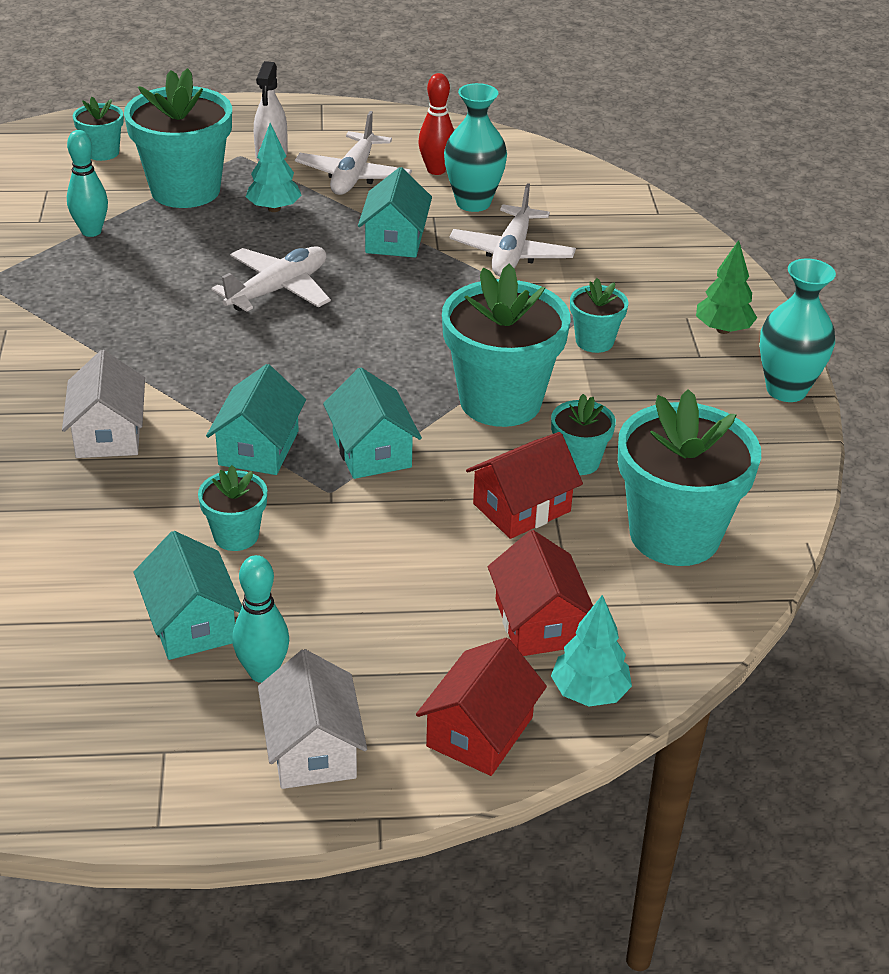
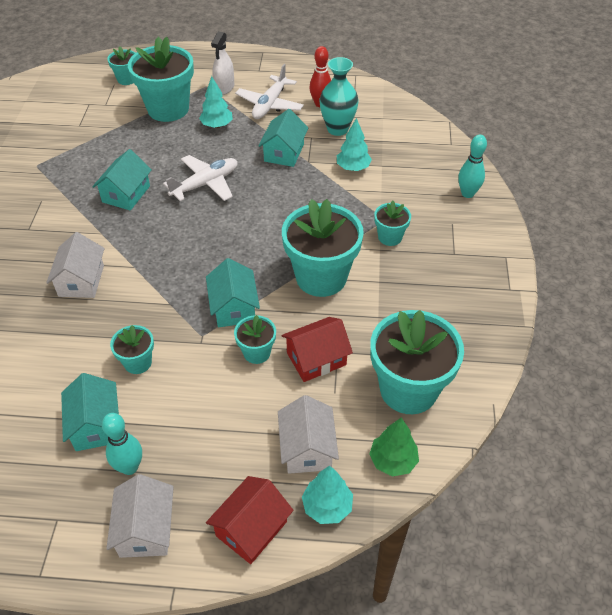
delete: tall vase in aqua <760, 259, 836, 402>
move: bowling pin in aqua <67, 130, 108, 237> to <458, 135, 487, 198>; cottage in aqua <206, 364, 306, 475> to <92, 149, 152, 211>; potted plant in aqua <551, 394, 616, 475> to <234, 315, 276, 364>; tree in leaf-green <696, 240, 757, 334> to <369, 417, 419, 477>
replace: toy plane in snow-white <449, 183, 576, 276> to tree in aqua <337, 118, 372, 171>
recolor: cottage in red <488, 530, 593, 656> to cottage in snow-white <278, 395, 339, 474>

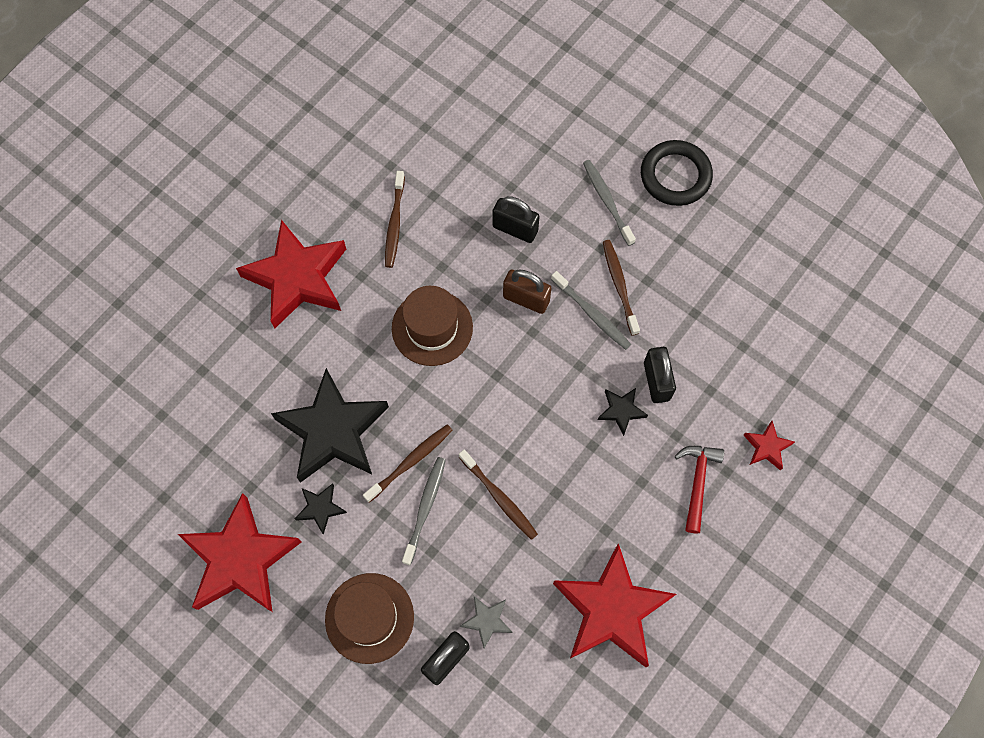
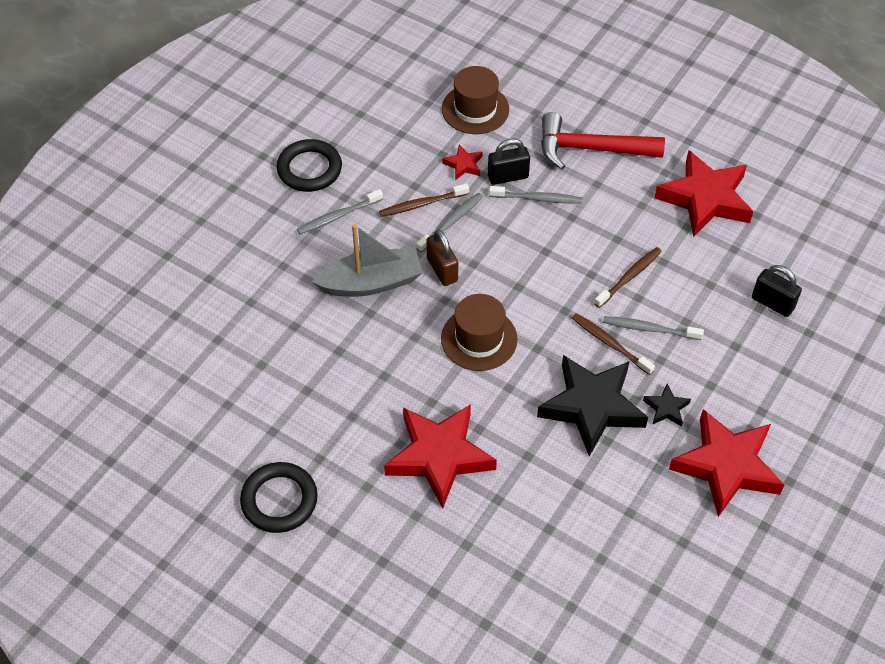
delete: toothbrush in brown <385, 171, 405, 268>; star in ash-grey <460, 596, 513, 649>
insert: hoop in jet-black <240, 462, 318, 533>
move: top hat in brown <325, 573, 414, 664> to <442, 66, 509, 134>; star in red <743, 421, 795, 471> to <442, 144, 483, 180>
replace: padlock in jet-black <492, 196, 540, 243> to boat in ash-grey <312, 224, 423, 297>; star in jet-black <598, 388, 648, 436> to toothbrush in ash-grey <489, 186, 582, 204>
rotate: padlock in brown <503, 269, 552, 314> = <426, 229, 458, 286> 45 degrees counterclockwise
resize: claw hammer in red <675, 446, 724, 534> = <541, 112, 665, 170> x1.70

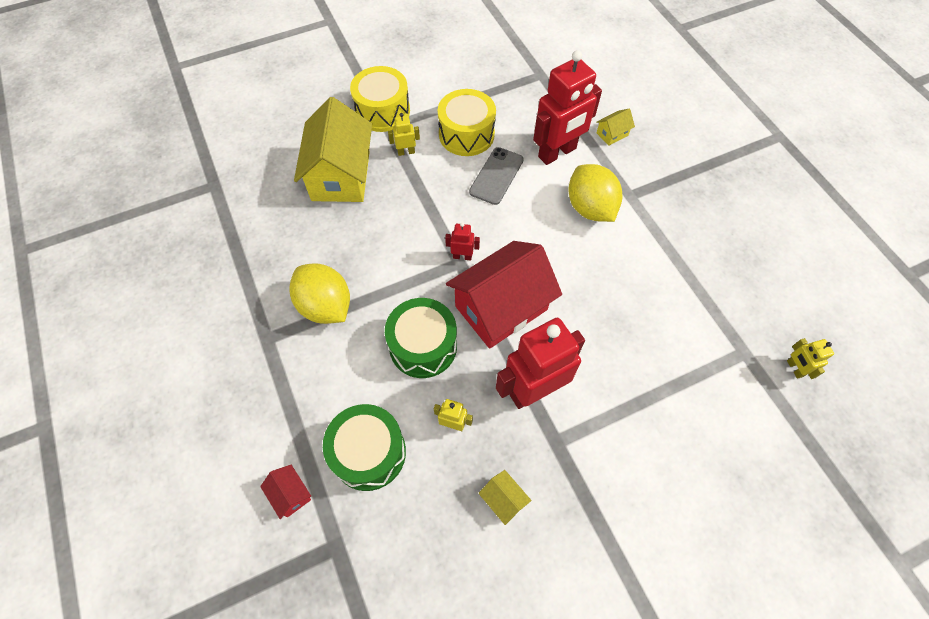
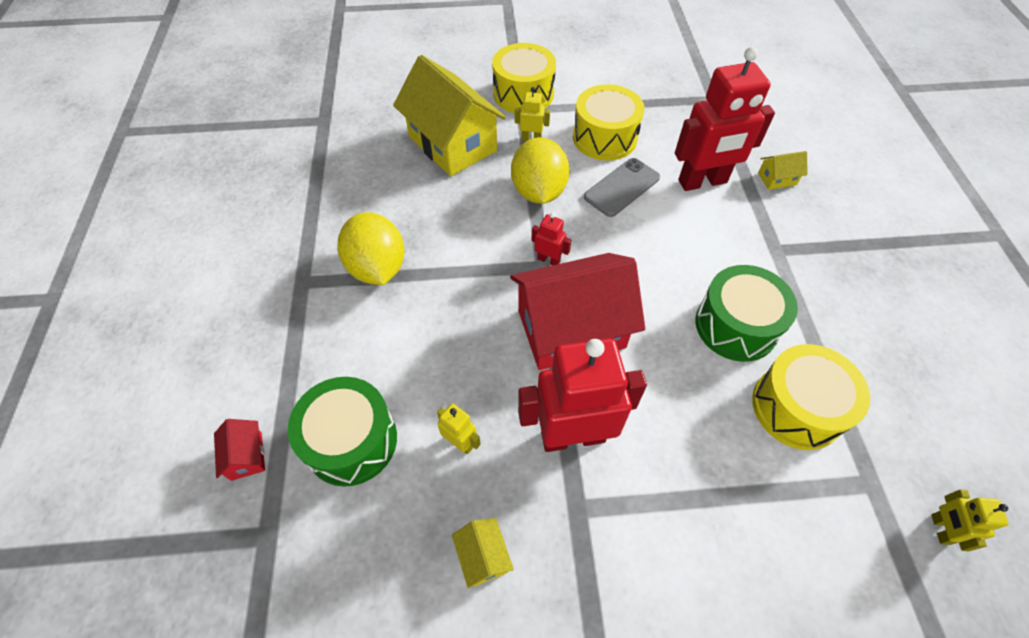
insert: toy drum in golden <752, 344, 870, 450>
move: toy drum in leaf-green <385, 298, 457, 378> to <695, 265, 798, 362>; lemon in golden <568, 164, 622, 222> to <511, 137, 570, 204>
rotate: cottage in golden <294, 97, 372, 202> = <393, 55, 506, 176> 60 degrees counterclockwise

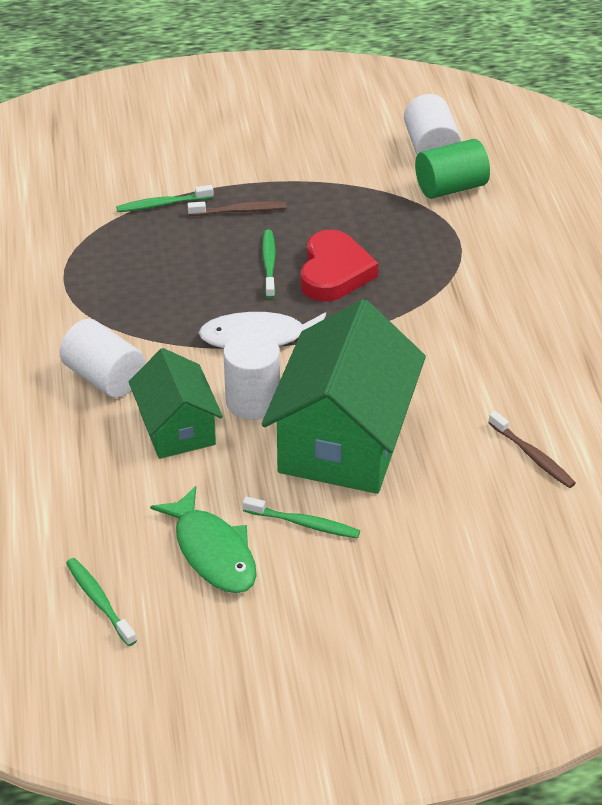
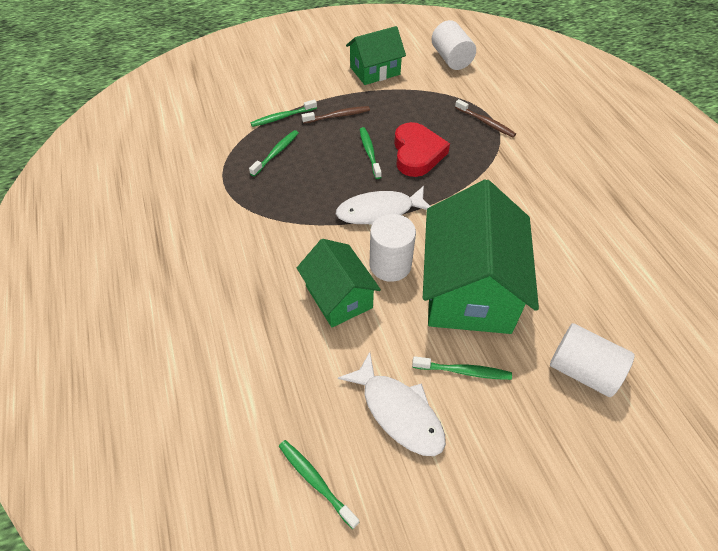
delete: cylinder shape in leaf-green <415, 139, 490, 199>
insert: toothbrush in leaf-green <249, 130, 298, 176>; cottage in leaf-green <346, 26, 406, 85>
move: cylinder shape in snow-white <59, 319, 145, 398> to <550, 323, 634, 397>; toothbrush in brown <488, 411, 576, 488> to <455, 99, 516, 137>
recolor: toy fish in leaf-green <150, 486, 257, 593> to toy fish in snow-white <338, 352, 446, 456>

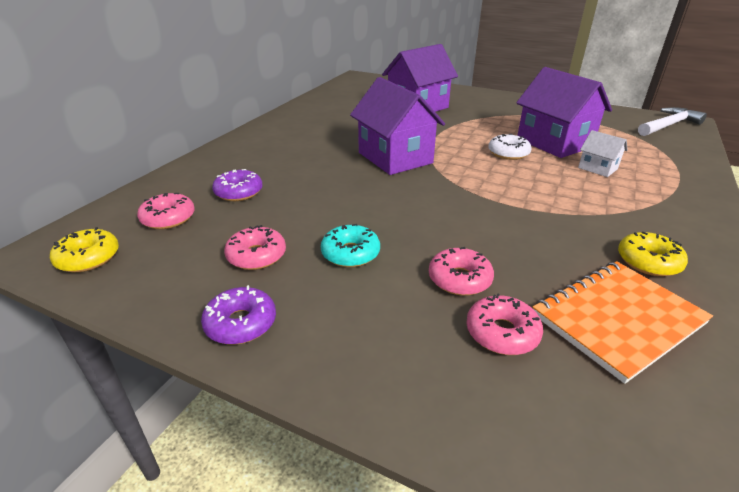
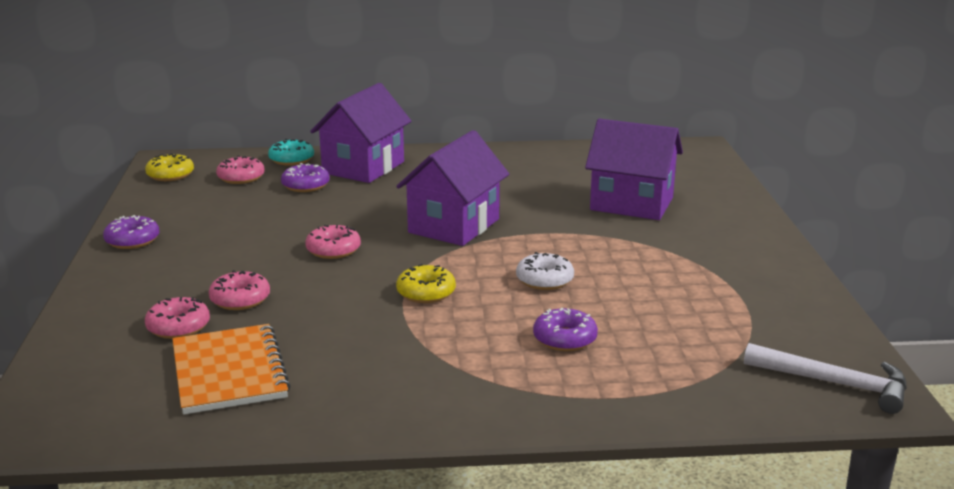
move: glazed donut in rose-pink <224, 225, 286, 270> to <305, 225, 361, 259>; glazed donut in aqua <321, 224, 380, 267> to <268, 139, 314, 166>; cottage in royal purple <516, 67, 612, 158> to <310, 83, 412, 183>; glazed donut in golden <618, 231, 688, 276> to <396, 264, 456, 303>
replace: cottage in snow-white <578, 130, 628, 177> to glazed donut in royal purple <533, 308, 598, 351>
rotate: exercise book in bright orange <532, 261, 713, 384> = <172, 324, 291, 415> 45 degrees clockwise

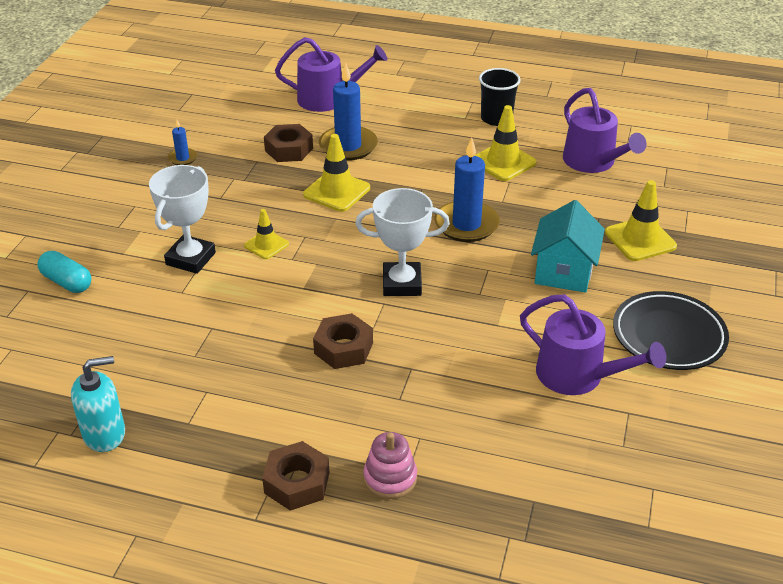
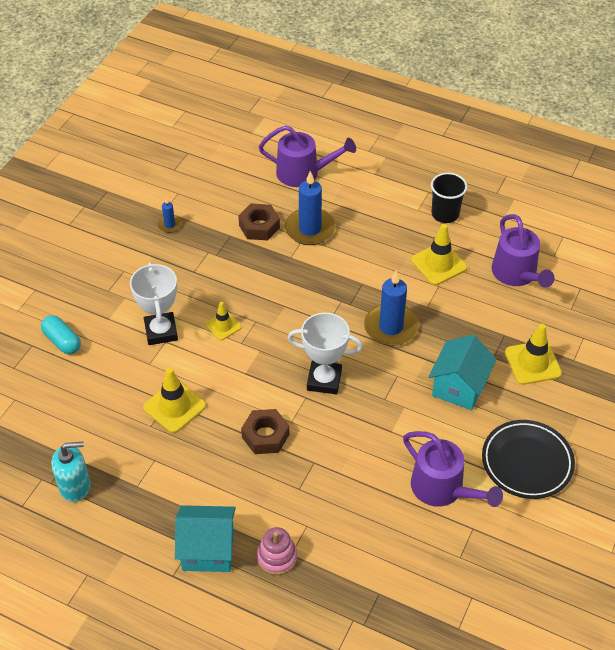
move: traffic cone in golden <303, 134, 370, 212> to <143, 368, 206, 433>
replace: hexagon nut in brown <262, 441, 329, 511> to cottage in aqua <175, 505, 236, 572>
rotate: trophy in snow-white <149, 165, 216, 274> = <130, 262, 178, 345> 45 degrees counterclockwise

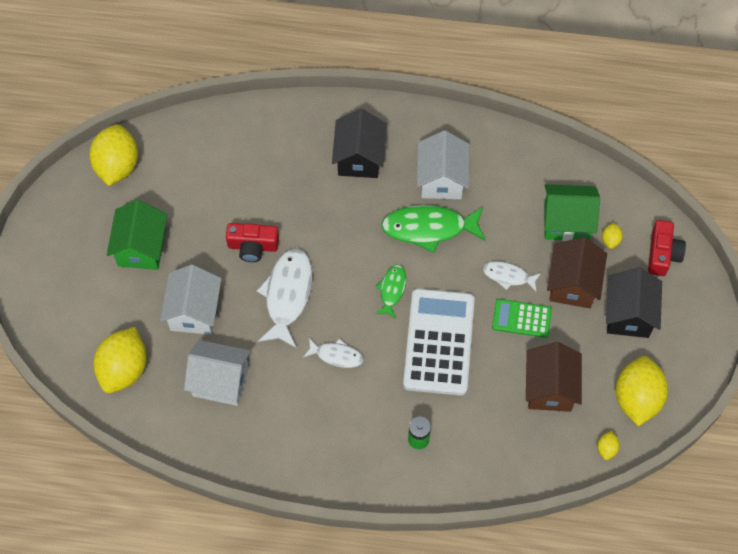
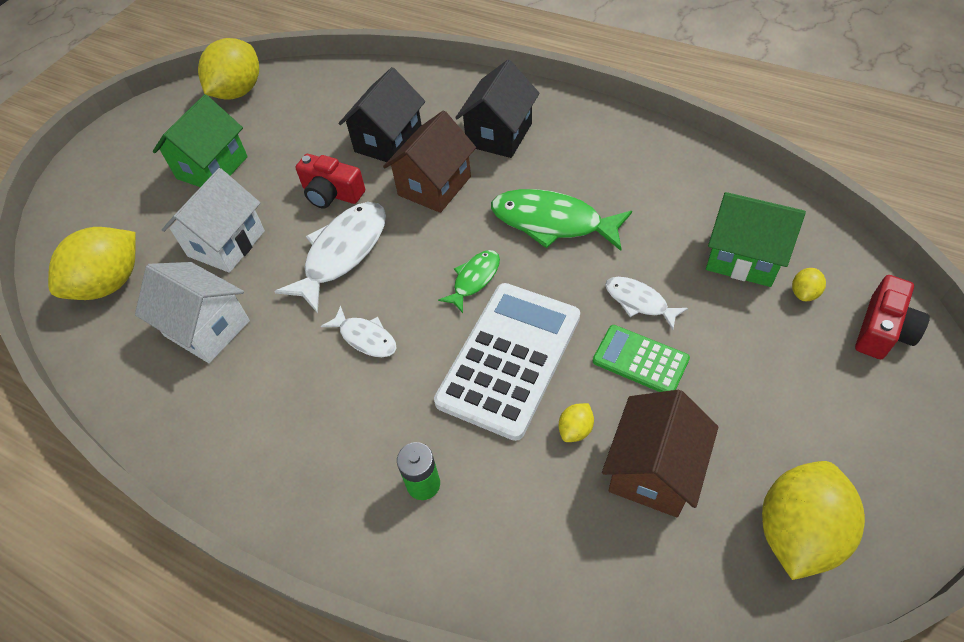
delete: cottage in snow-white <417, 131, 469, 199>
move: cottage in brown <547, 237, 607, 308> to <383, 111, 476, 213>; lemon in golden <597, 430, 620, 460> to <559, 403, 594, 442>; cottage in jet-black <606, 267, 662, 338> to <339, 67, 425, 162>

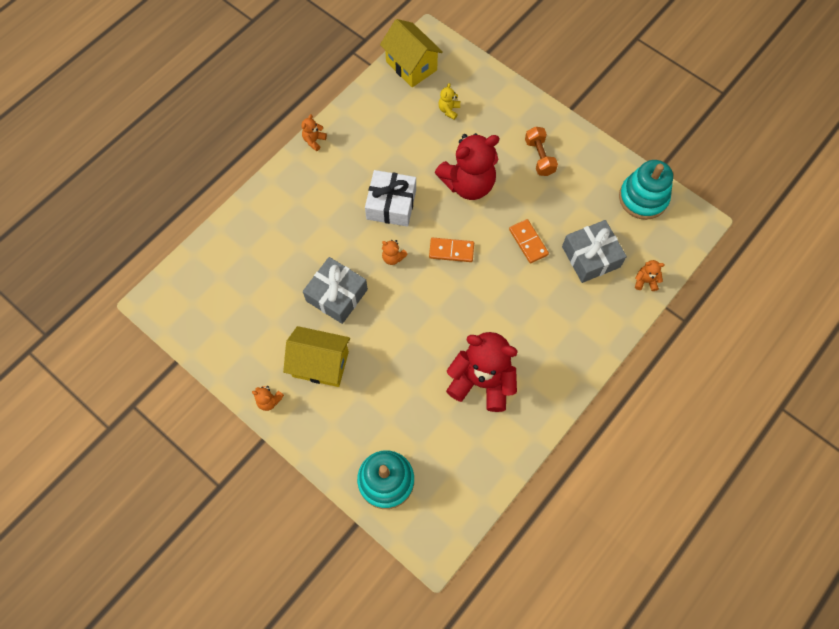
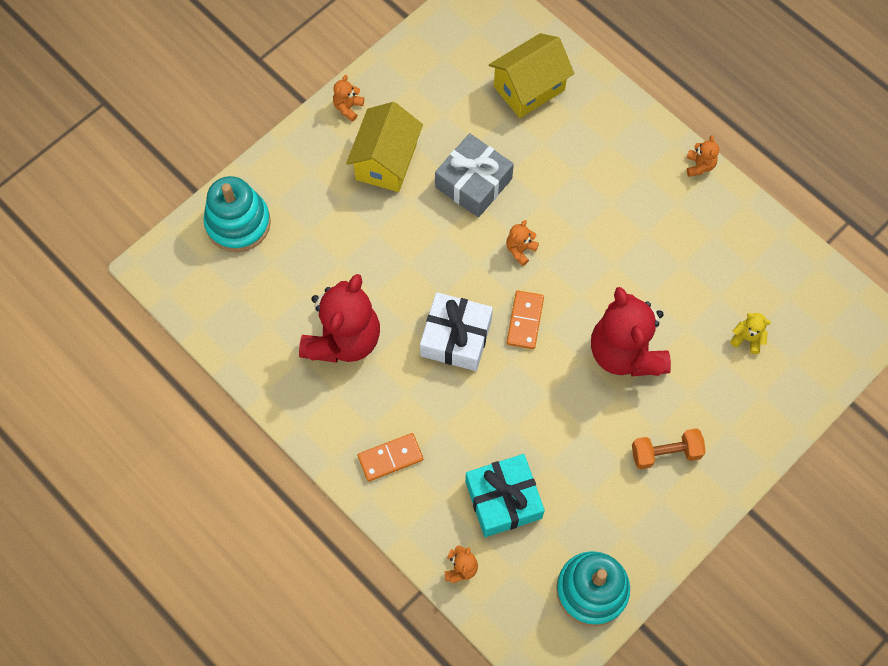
move: wrapped gift in snow-white <365, 170, 416, 227> to <420, 292, 493, 371>; cottage in golden <380, 19, 443, 87> to <489, 33, 574, 118>; domino tile in bright orange <509, 219, 549, 264> to <358, 433, 423, 481>
recolor: wrapped gift in ash-grey <562, 220, 627, 283> to wrapped gift in aqua <465, 454, 545, 537>
rotate: teddy in bright orange <302, 114, 327, 151> = <687, 135, 719, 177> 60 degrees clockwise

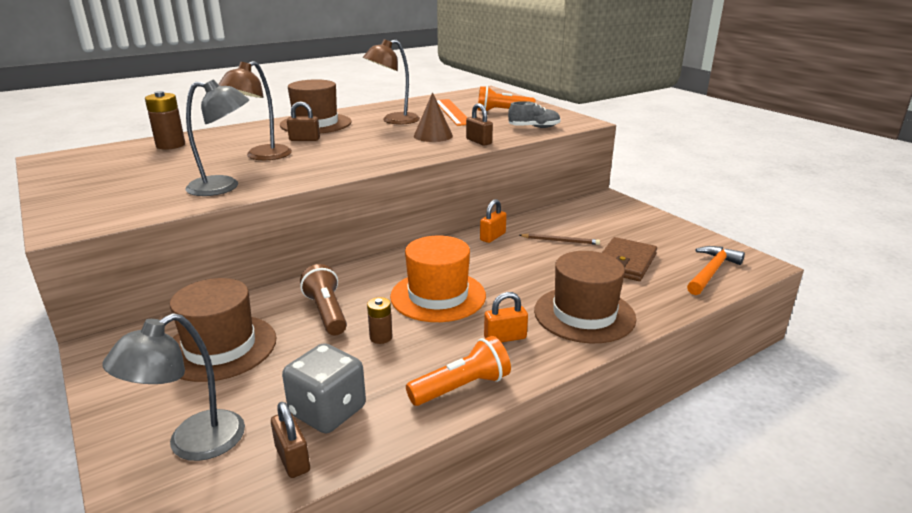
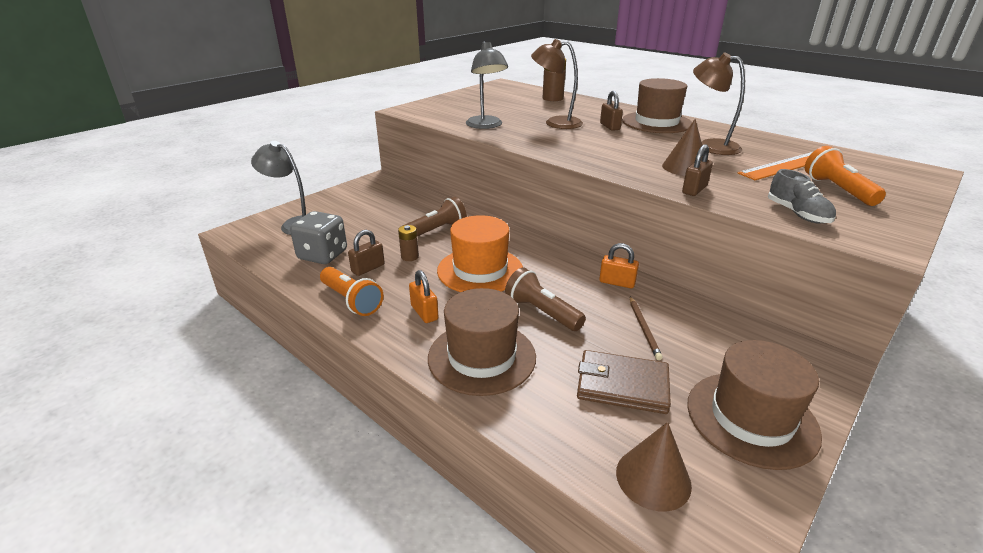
insert: torch in brown <505, 267, 586, 331>
move: top hat in brown <170, 278, 276, 382> to <687, 340, 822, 470>; padlock in brown <271, 402, 310, 478> to <348, 230, 385, 276>
replace: claw hammer in bright orange <687, 246, 745, 295> to cone in brown <616, 422, 692, 512>

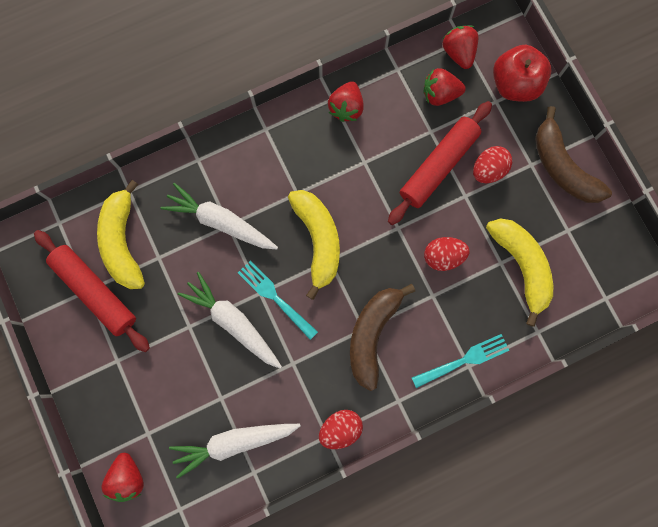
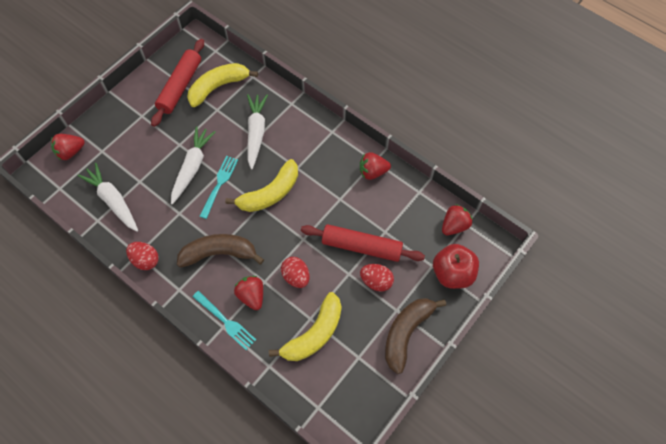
move: toy strawberry in red <424, 68, 466, 106> to <234, 276, 263, 310>

